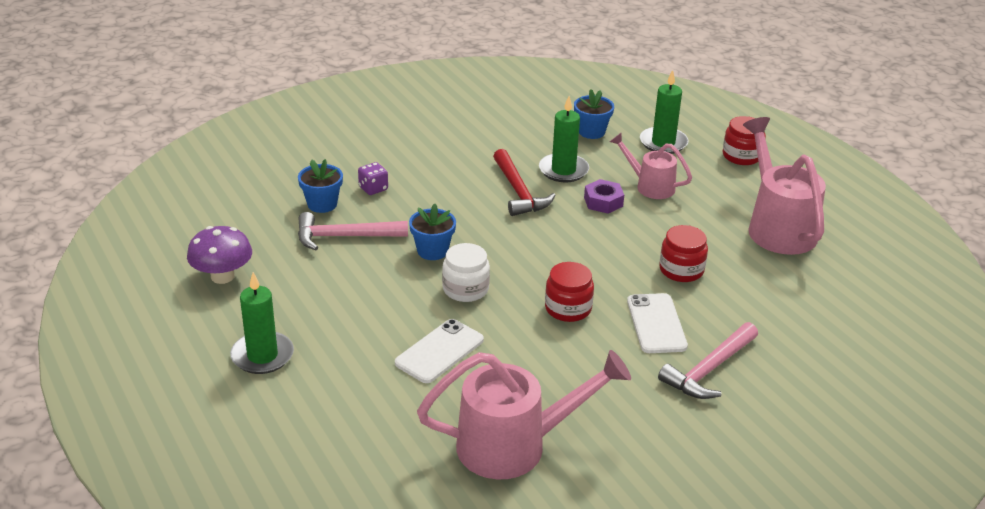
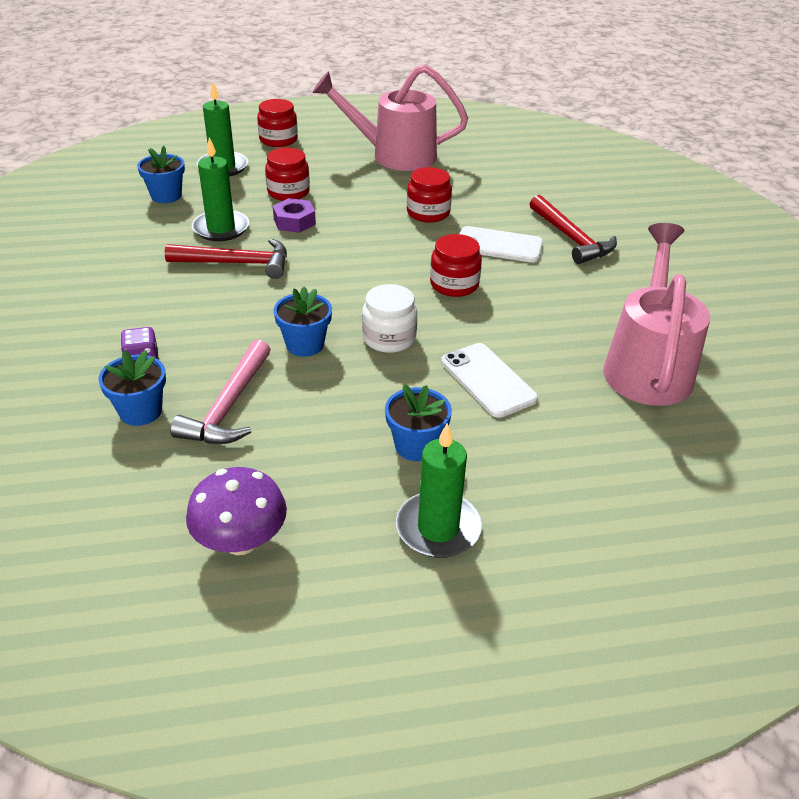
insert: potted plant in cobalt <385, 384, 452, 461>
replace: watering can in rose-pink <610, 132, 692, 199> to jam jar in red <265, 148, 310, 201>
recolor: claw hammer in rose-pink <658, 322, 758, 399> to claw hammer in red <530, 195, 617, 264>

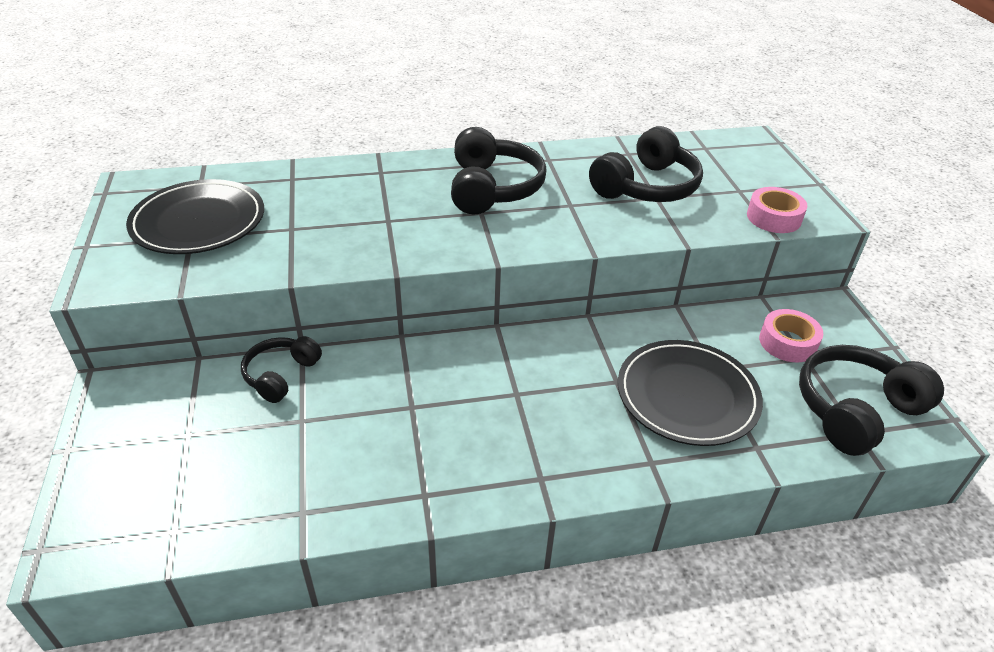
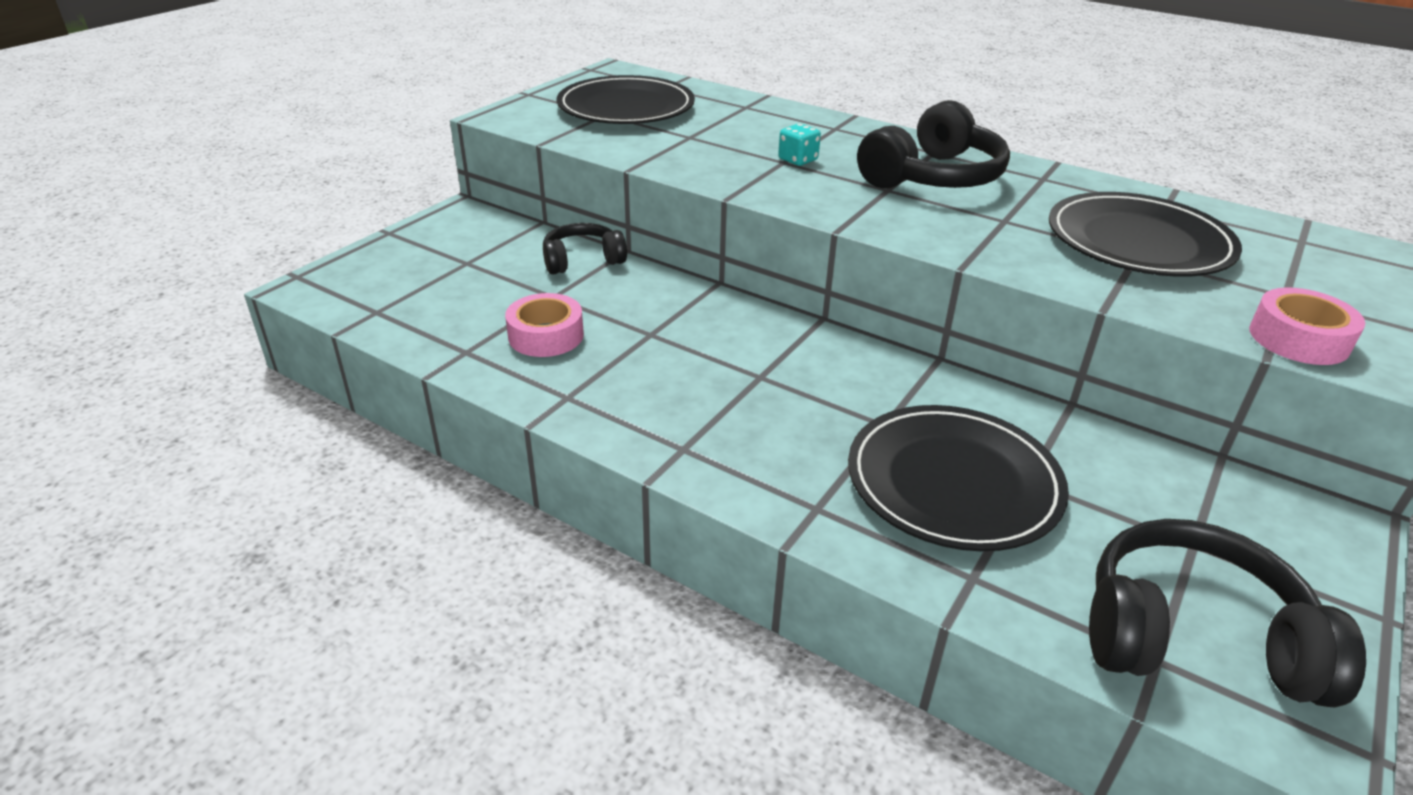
insert: dice in aqua <778, 123, 821, 166>
move: tape in rose-pink <759, 309, 823, 362> to <505, 293, 584, 357>
replace: over-ear headphones in jet-black <589, 126, 703, 202> to dinner plate in jet-black <1049, 192, 1242, 277>

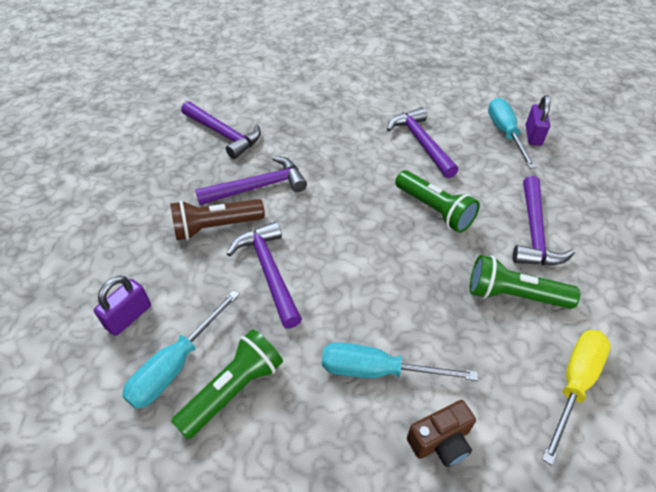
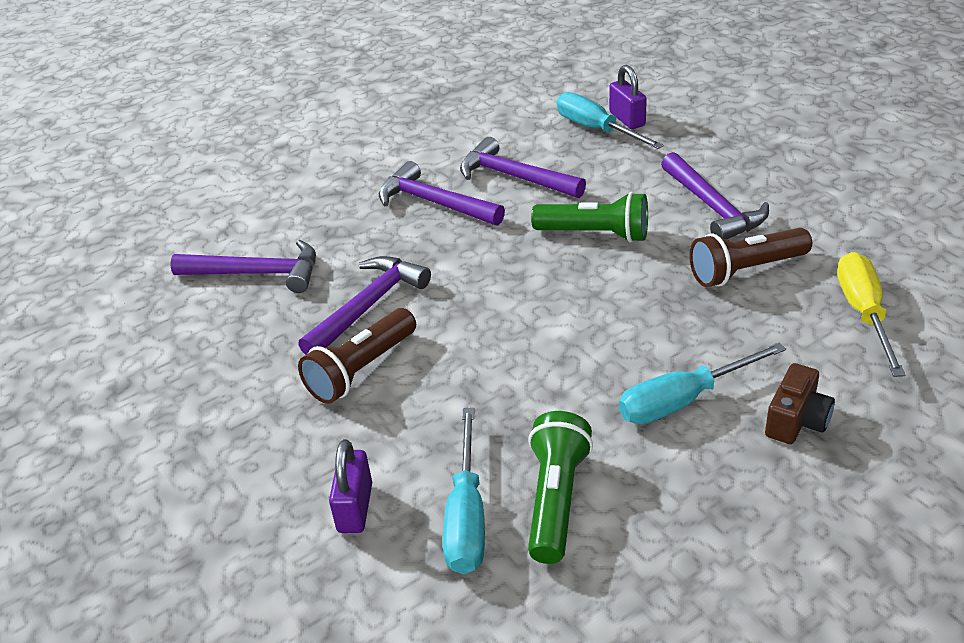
move: claw hammer in royal purple <227, 222, 302, 329> to <379, 161, 505, 226>
recolor: torch in leaf-green <470, 255, 580, 309> to torch in brown <689, 228, 812, 287>

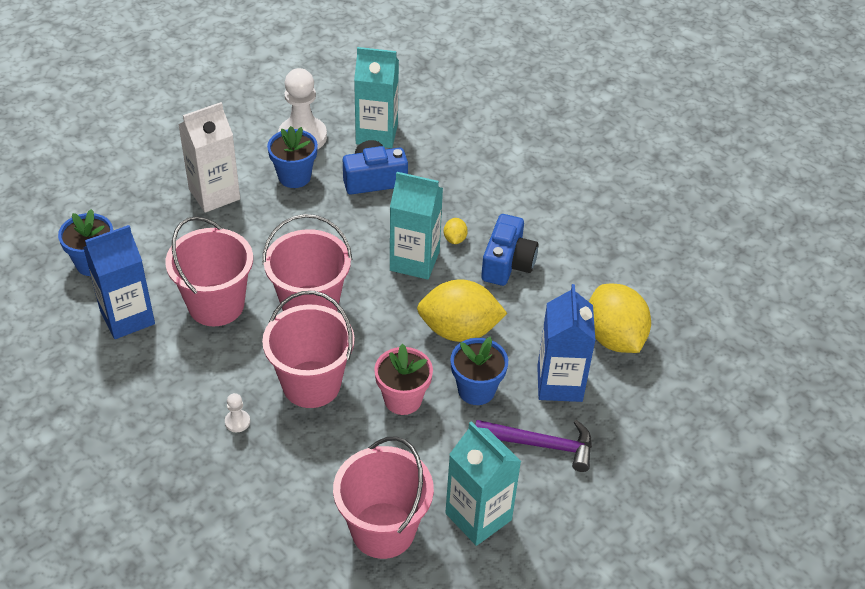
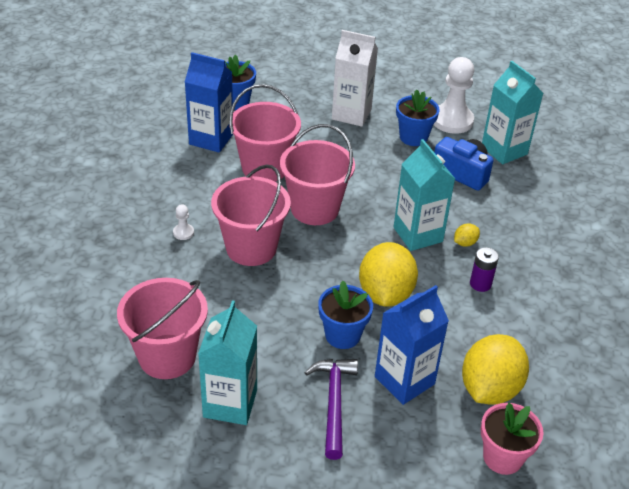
move: potted plant in rose-pink <374, 344, 433, 415> to <481, 403, 544, 475>
replace: camera in cobalt <481, 214, 538, 286> to AA battery in royal purple <470, 247, 499, 292>
rotate: lemon in golden <417, 279, 507, 342> = <359, 242, 418, 307> 45 degrees clockwise; claw hammer in royal purple <475, 420, 592, 472> = <304, 359, 358, 460> 150 degrees counterclockwise

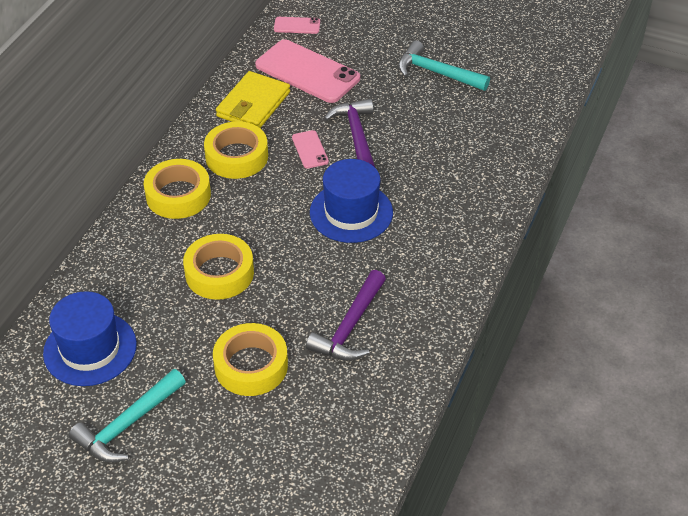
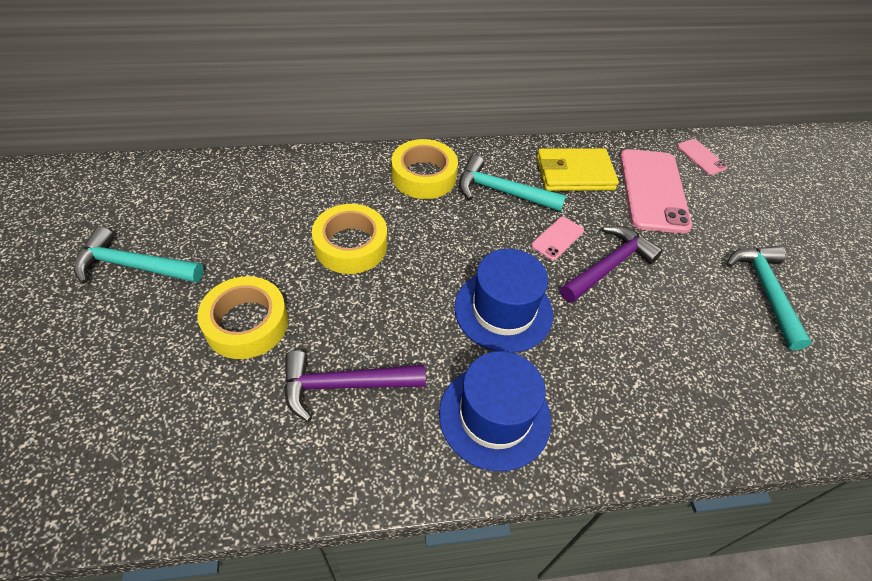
move: top hat in cobalt <43, 291, 137, 386> to <439, 351, 551, 471>
replace: tape in golden <204, 121, 268, 179> to claw hammer in aqua <459, 155, 566, 212>

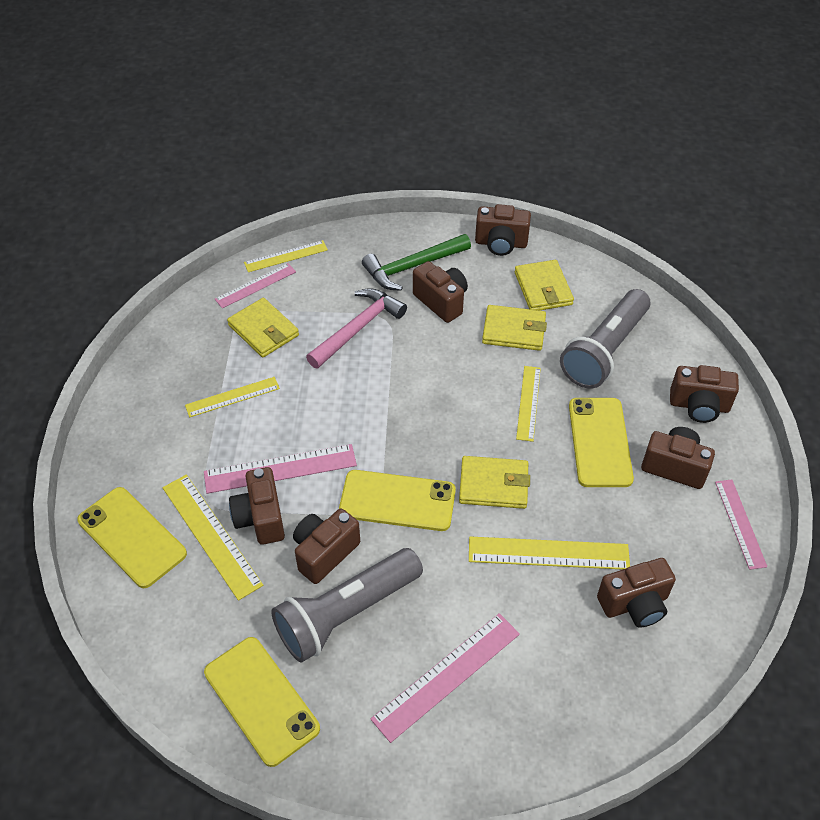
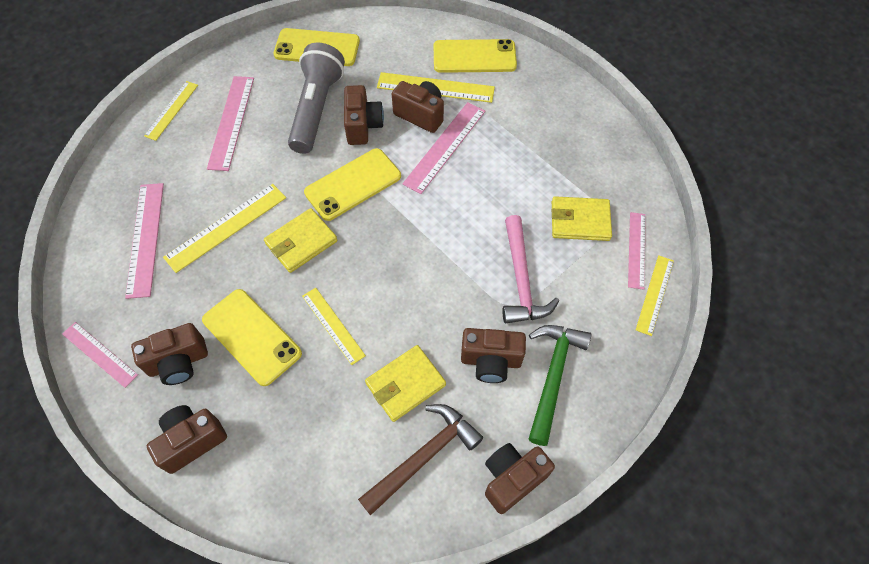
delete: torch in ash-grey <560, 289, 650, 389>
move: ruler in golden <185, 377, 280, 417> to <144, 81, 198, 141>
replace: wallet in golden <515, 260, 574, 311> to claw hammer in brown <358, 404, 483, 515>; camera in brown <597, 558, 676, 628> to ruler in rose-pink <125, 183, 164, 299>

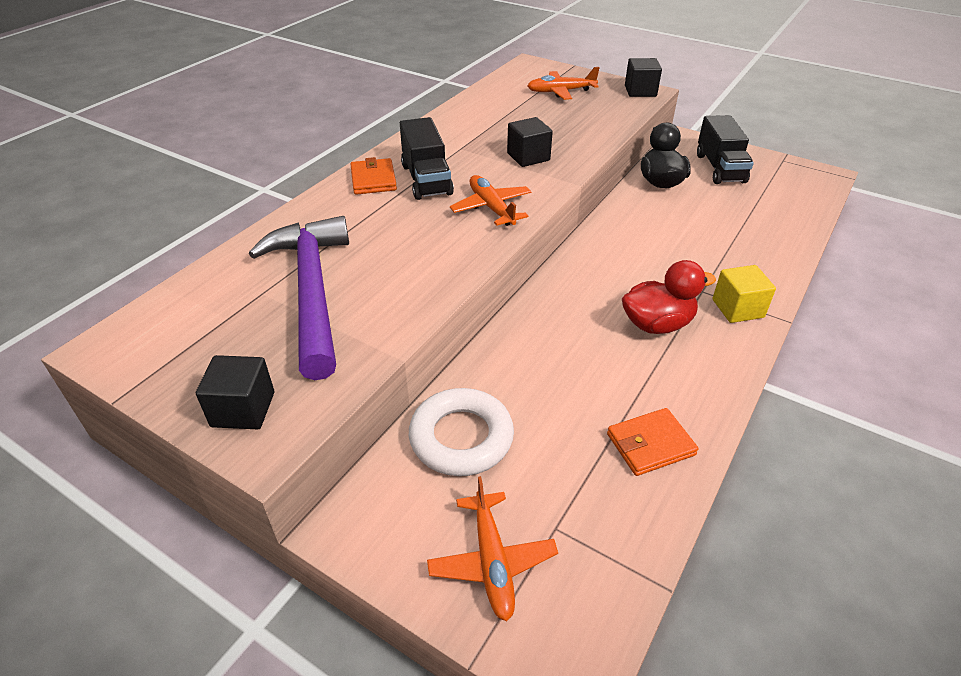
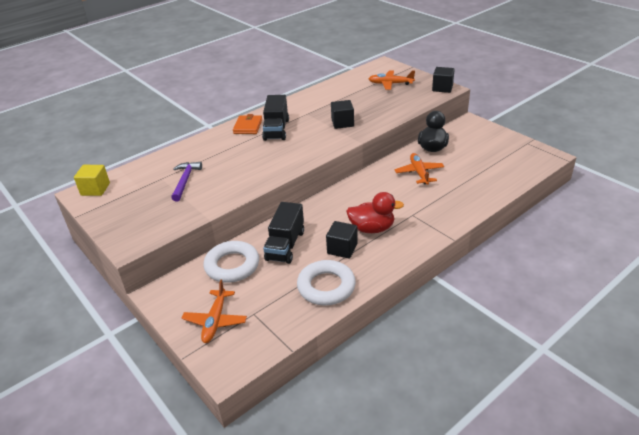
move: solid cube in jet-black <196, 355, 274, 429> to <326, 221, 358, 259>; toy plane in bright orange <450, 175, 531, 226> to <395, 153, 444, 185>; lorry in jet-black <697, 115, 754, 184> to <263, 202, 304, 264>; solid cube in golden <712, 265, 776, 323> to <74, 165, 110, 196>
replace: wallet in bright orange <607, 408, 698, 476> to hoop in snow-white <297, 260, 356, 305>
resize: claw hammer in royal purple <249, 216, 349, 380> = <171, 162, 202, 201> x0.52

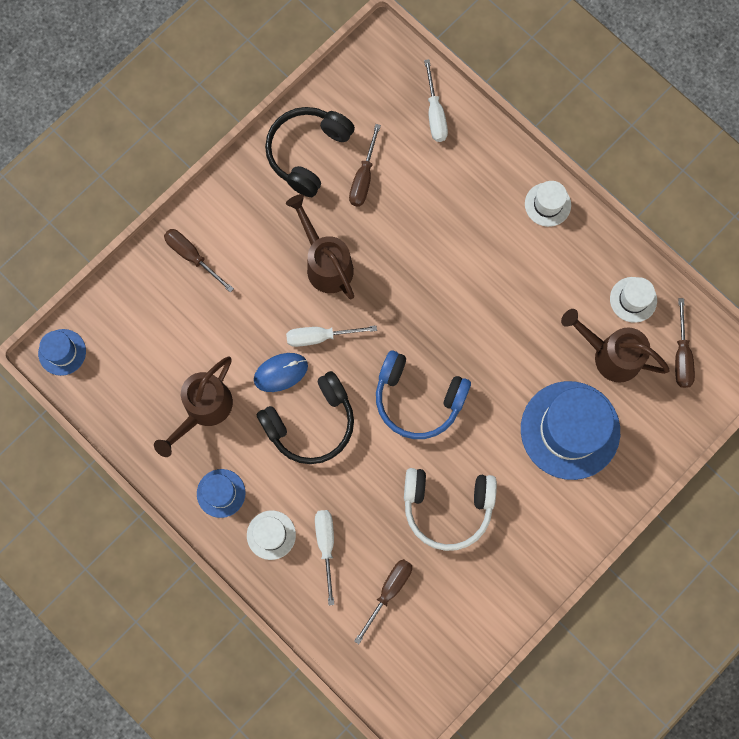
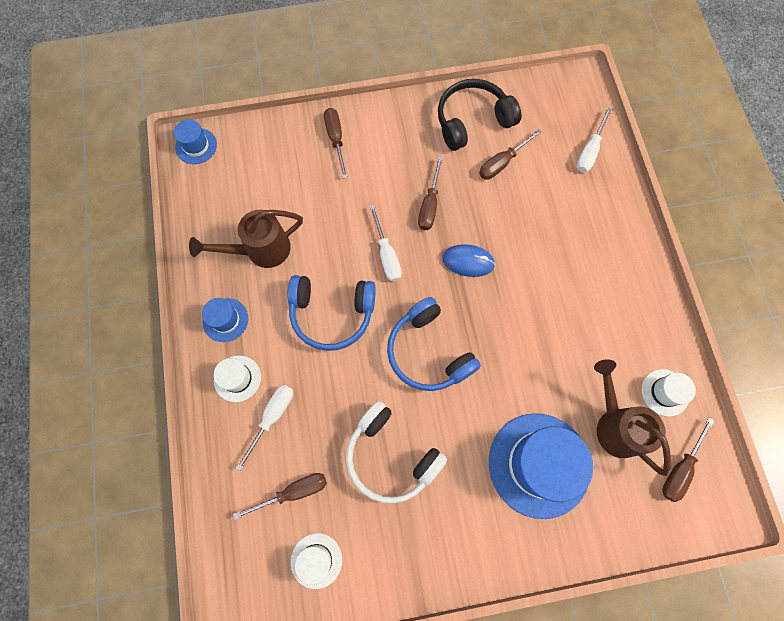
move: PC mouse in cobalt <254, 353, 308, 392> to <442, 244, 495, 277>; top hat in snow-white <525, 181, 571, 227> to <291, 533, 342, 589>
replace: watering can in brown <286, 194, 354, 299> to hand screwdriver in brown <418, 156, 443, 230>
recolor: over-ear headphones in jet-black <257, 371, 354, 464> to over-ear headphones in cobalt <287, 275, 376, 351>
rotate: hand screwdriver in snow-white <286, 325, 377, 347> = <369, 205, 402, 282> 135 degrees counterclockwise

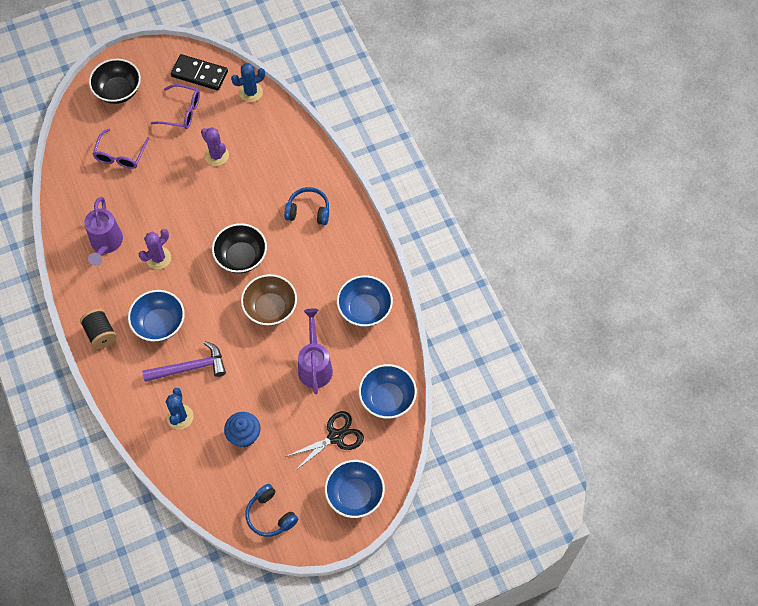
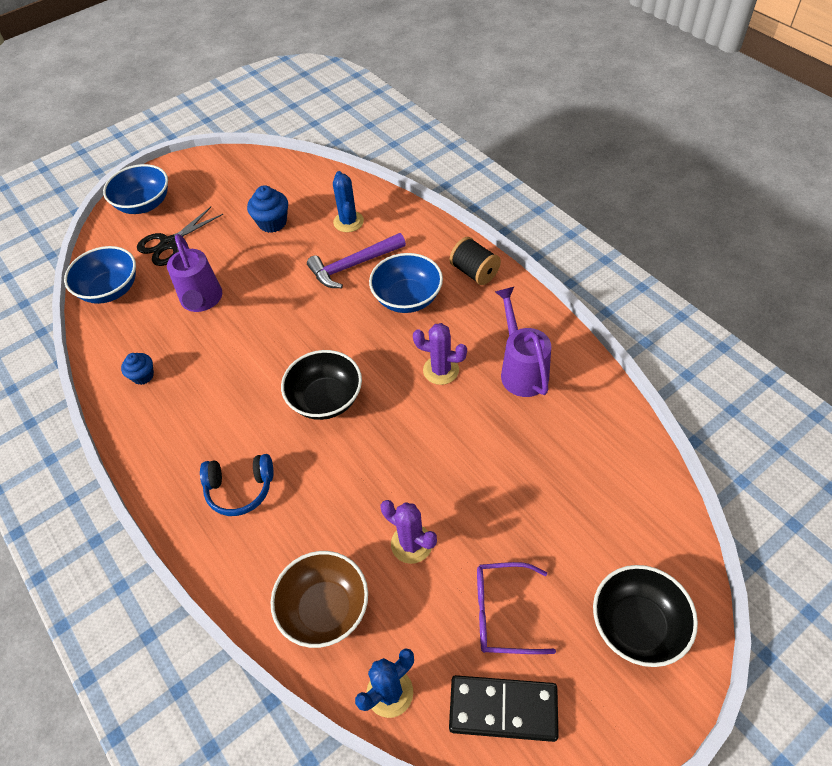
delete: glasses in royal purple <93, 129, 150, 169>; over-ear headphones in cobalt <246, 484, 298, 537>
move: bowl in brown <241, 274, 297, 326> to <271, 551, 368, 648>
replace: bowl in cobalt <337, 275, 393, 327> to cupcake in cobalt <121, 353, 154, 385>
rotate: saguaro cactus in royal purple <139, 229, 171, 269> = <413, 323, 467, 385> 75 degrees clockwise

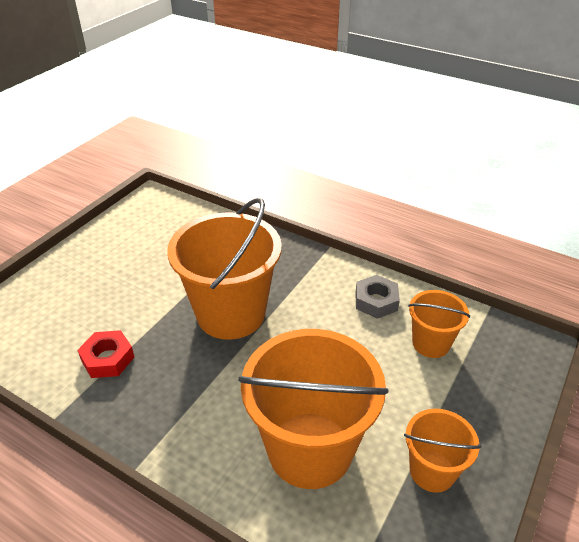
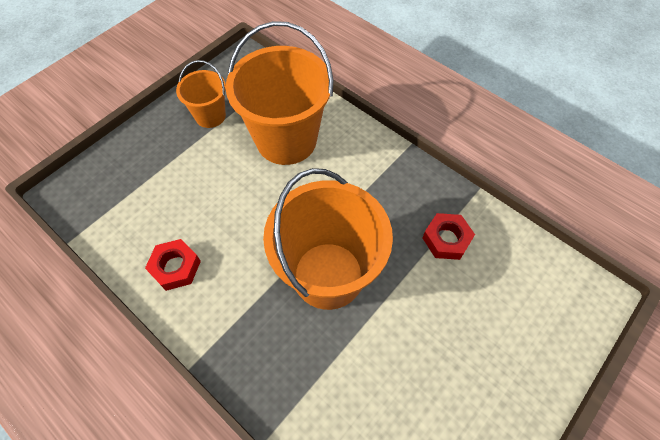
delete: bucket in bright orange <408, 290, 470, 358>
recolor: hexagon nut in ash-grey <355, 275, 400, 319> to hexagon nut in red <145, 239, 201, 291>

